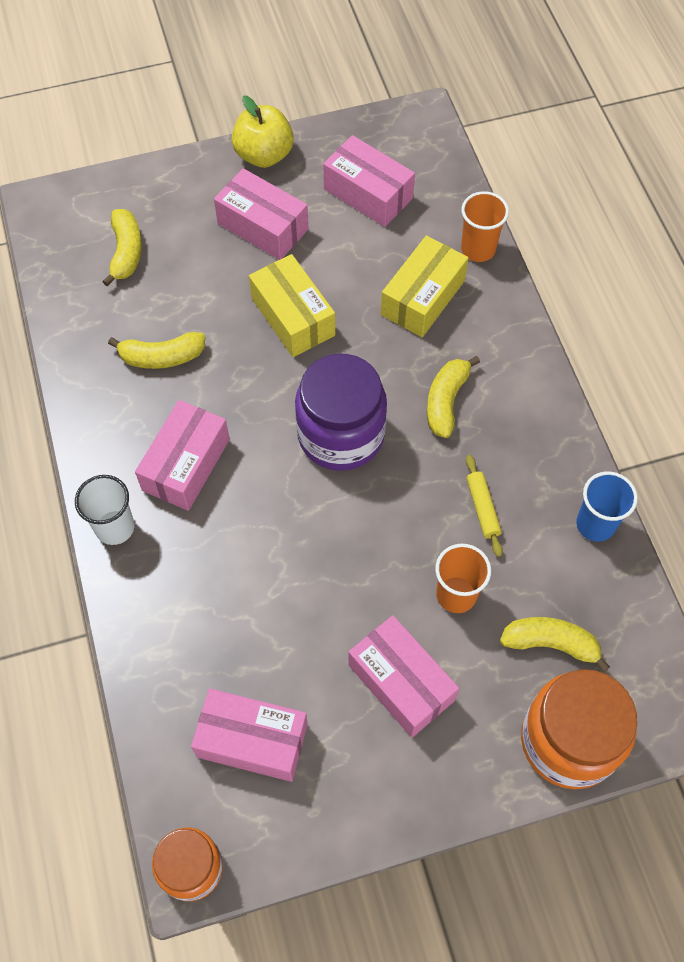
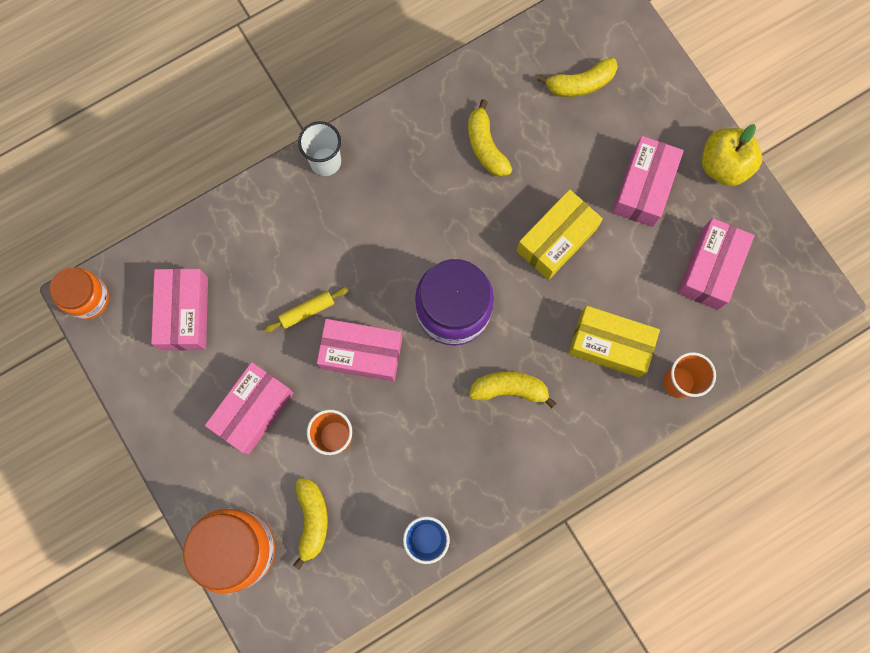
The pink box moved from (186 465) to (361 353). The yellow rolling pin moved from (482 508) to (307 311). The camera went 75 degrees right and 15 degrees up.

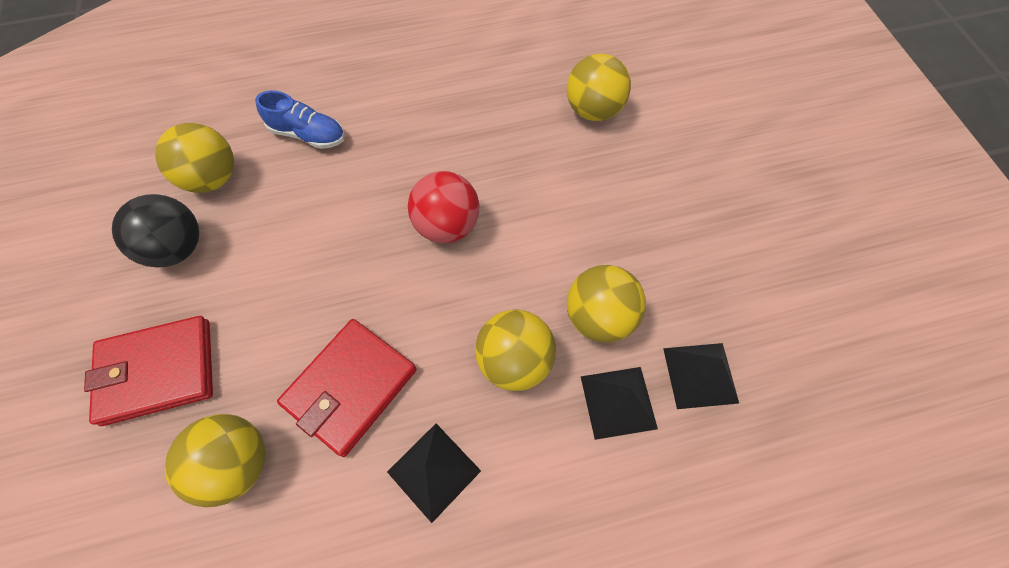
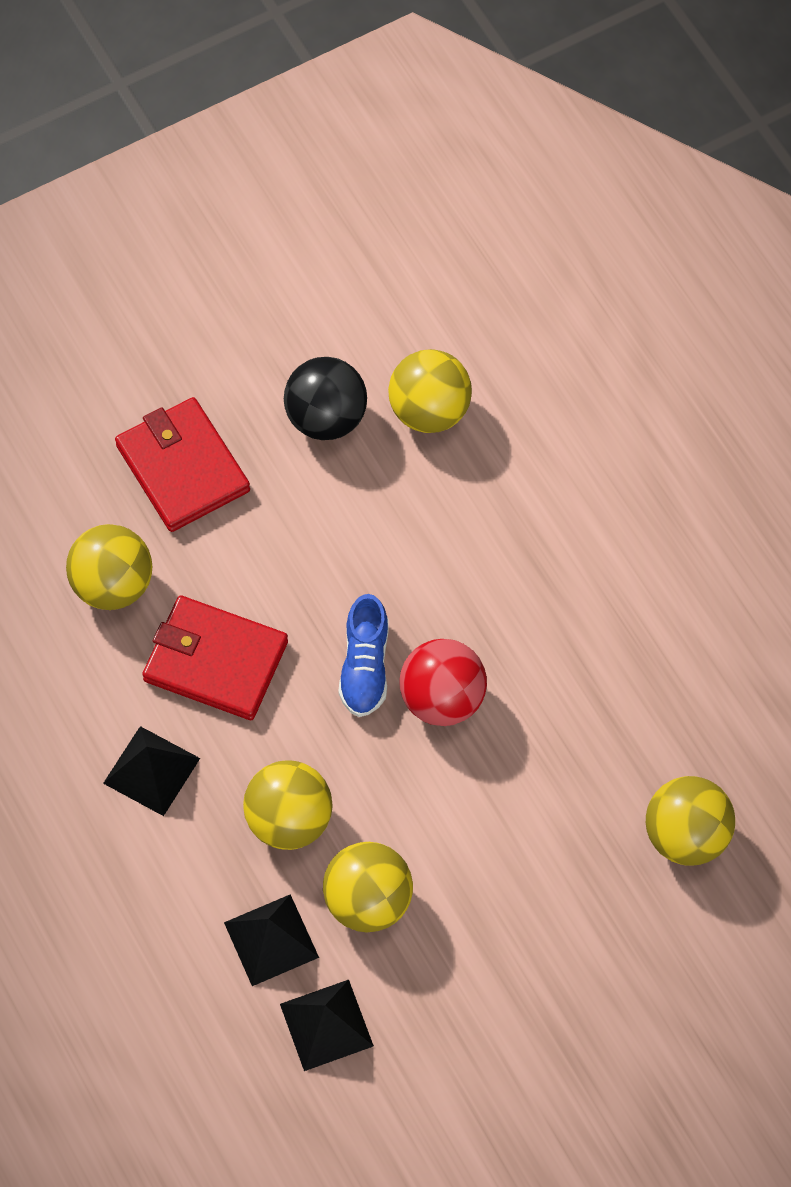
The blue shoe moved from (308 135) to (365 666). The camera went 75 degrees right and 0 degrees up.

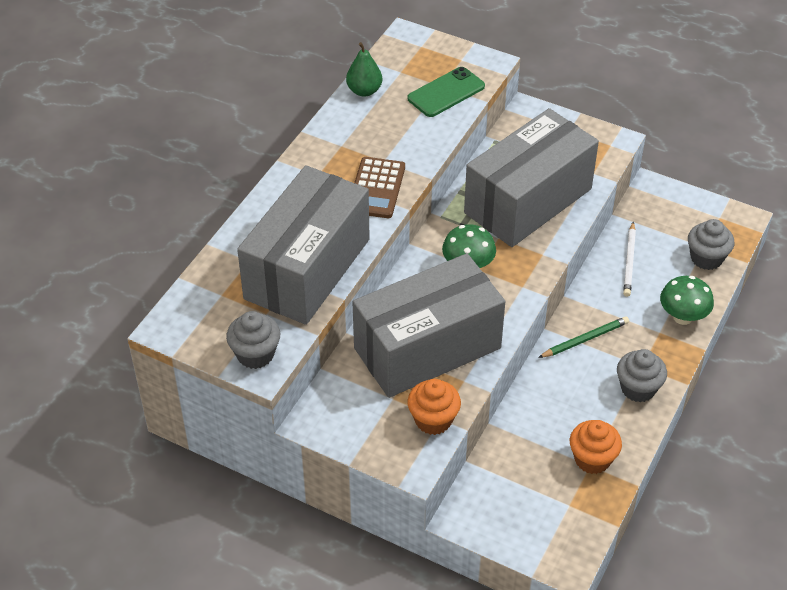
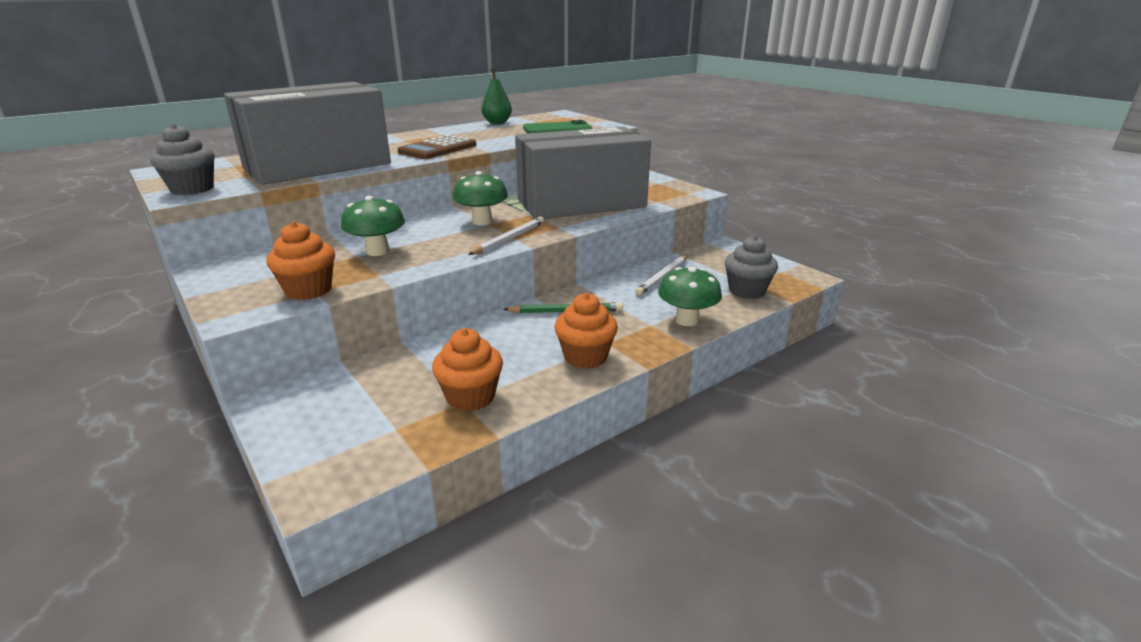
The white pencil at (509 239) appeared. The grey box at (427 348) was replaced by the green mushroom at (377 251). The grey cupcake at (638 388) became the orange cupcake at (585 357). The camera went 25 degrees right and 20 degrees down.

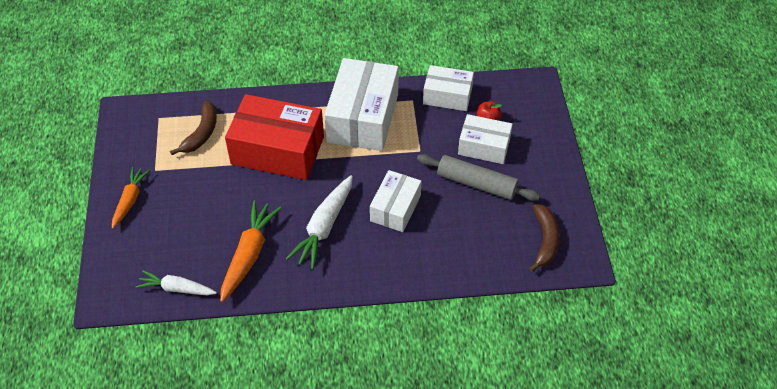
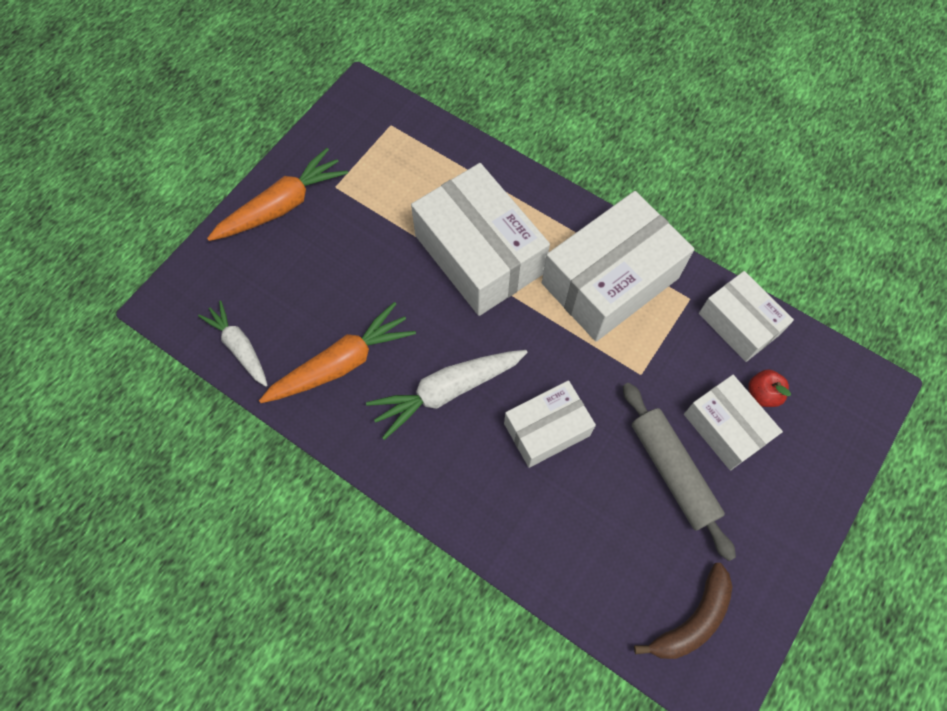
The brown banana at (201 133) disappeared. The red box at (277 150) became the white box at (479 254). The orange carrot at (130 200) changed to 1.53 times the size. The camera went 40 degrees right and 15 degrees up.

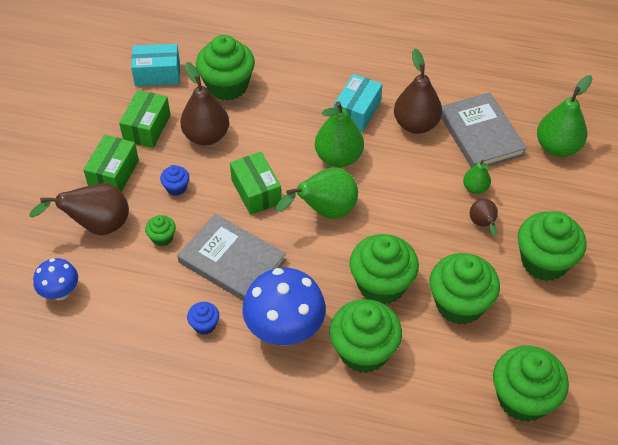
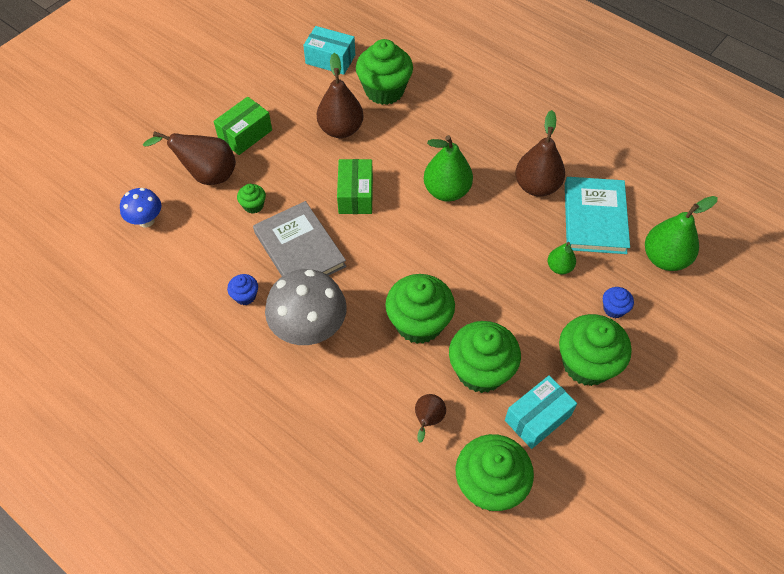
The green box at (147 128) disappeared. The green pear at (325 211) disappeared. The green cupcake at (363 351) disappeared. The blue cupcake moved from (176 188) to (614 309). The turquoise box moved from (357 112) to (537 418). The brown pear moved from (482 224) to (428 420). The blue mushroom at (285 331) became the grey mushroom at (309 330). The grey book at (481 134) became the turquoise book at (595 218). The camera went 25 degrees right and 5 degrees up.

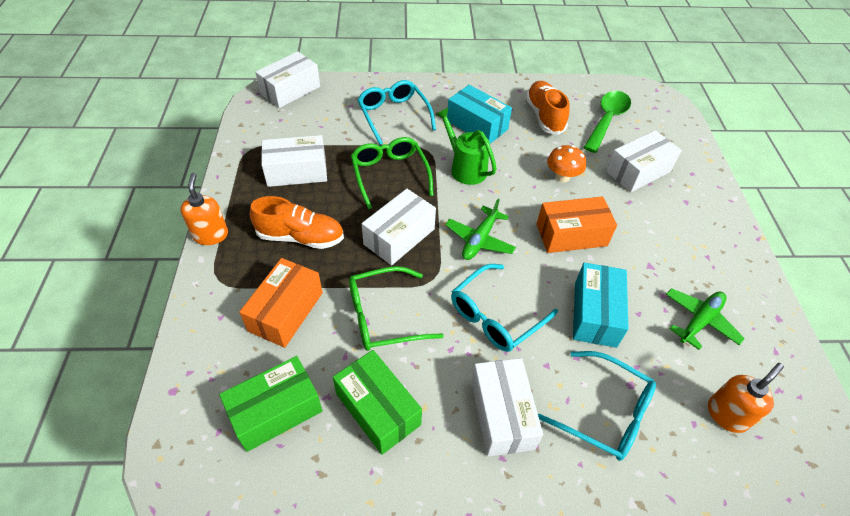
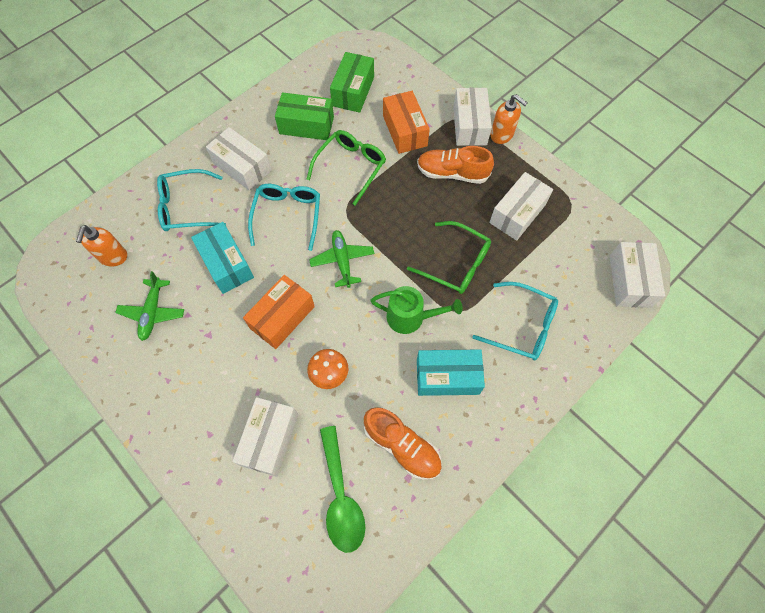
The white box moved from (399 236) to (469 125). The orange shoe at (300 237) turned 45 degrees clockwise. The camera went 140 degrees right and 15 degrees up.

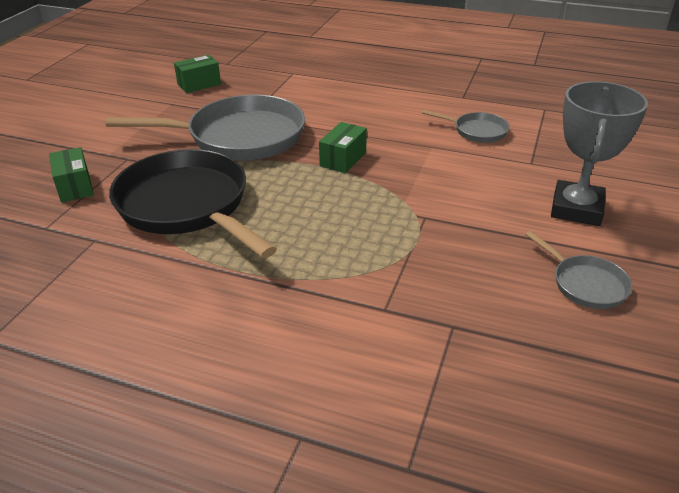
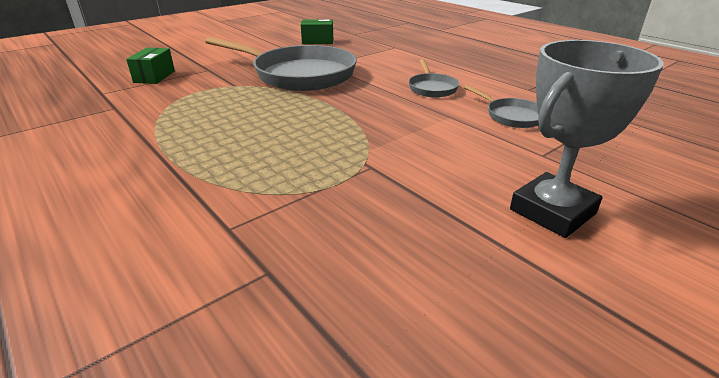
The black pan at (187 206) disappeared. The green box at (343 159) disappeared. The grey pan moved from (585 284) to (432 88). The camera went 30 degrees right and 5 degrees down.

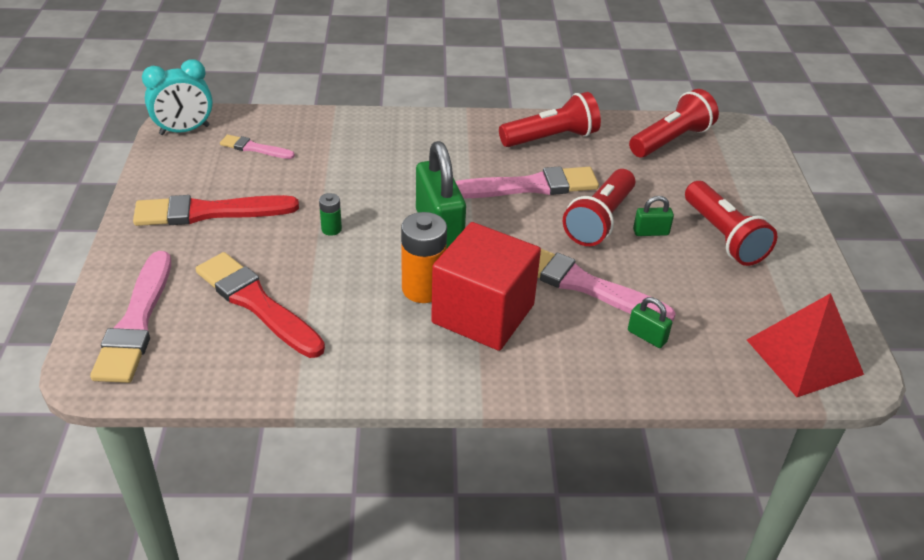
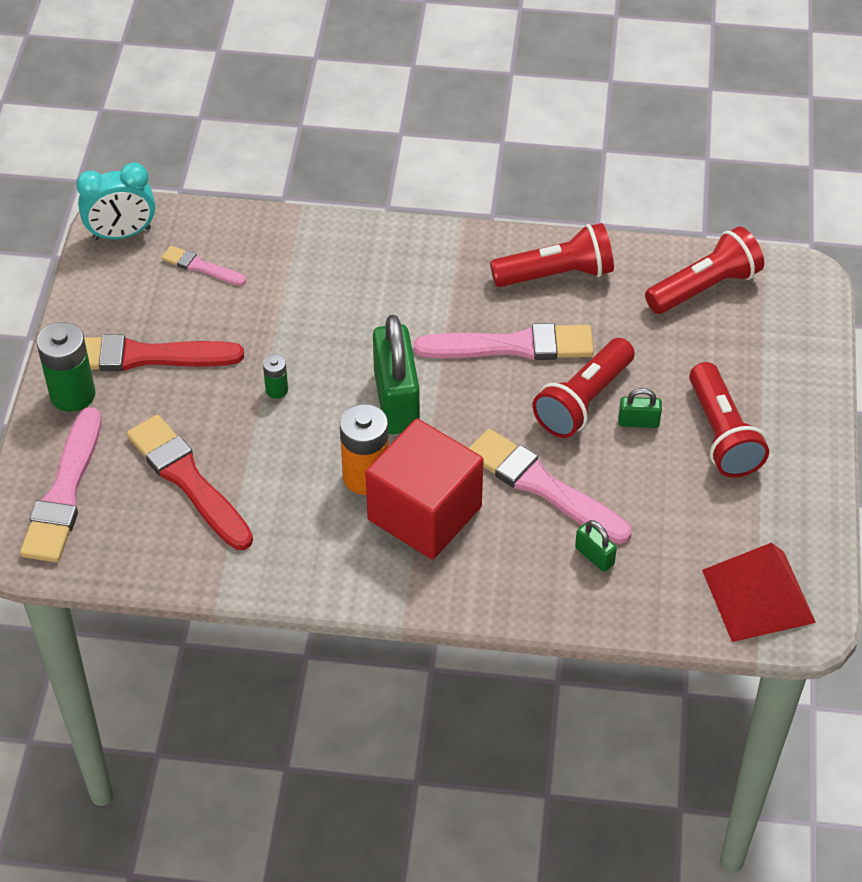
The green battery at (72 394) appeared. The camera went 10 degrees right and 10 degrees up.

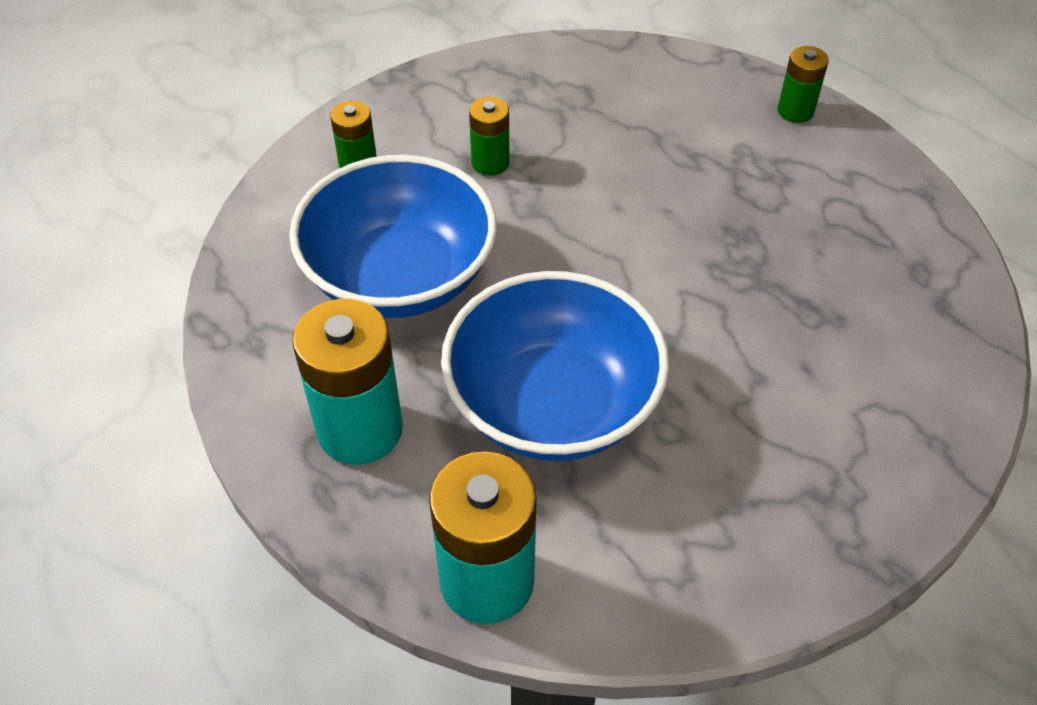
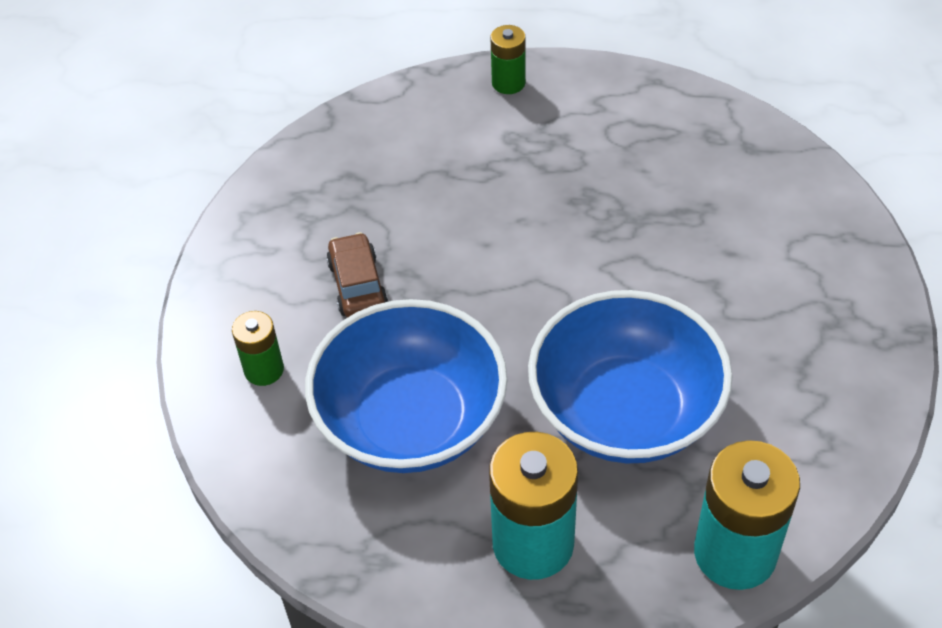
The green battery at (490 163) was replaced by the brown car at (357 285). The camera went 45 degrees left and 0 degrees up.

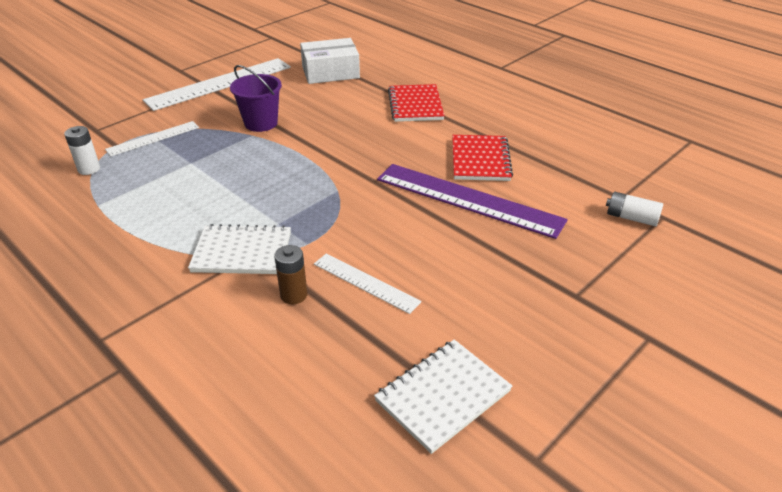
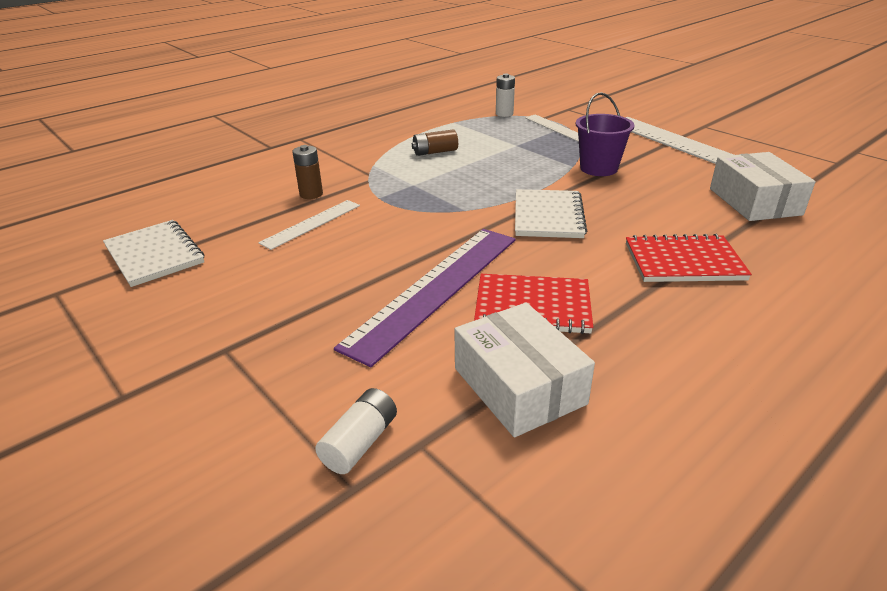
The brown battery at (435 152) appeared. The white box at (519 386) appeared. The white notebook moved from (242 252) to (548 216). The camera went 95 degrees right and 5 degrees down.

